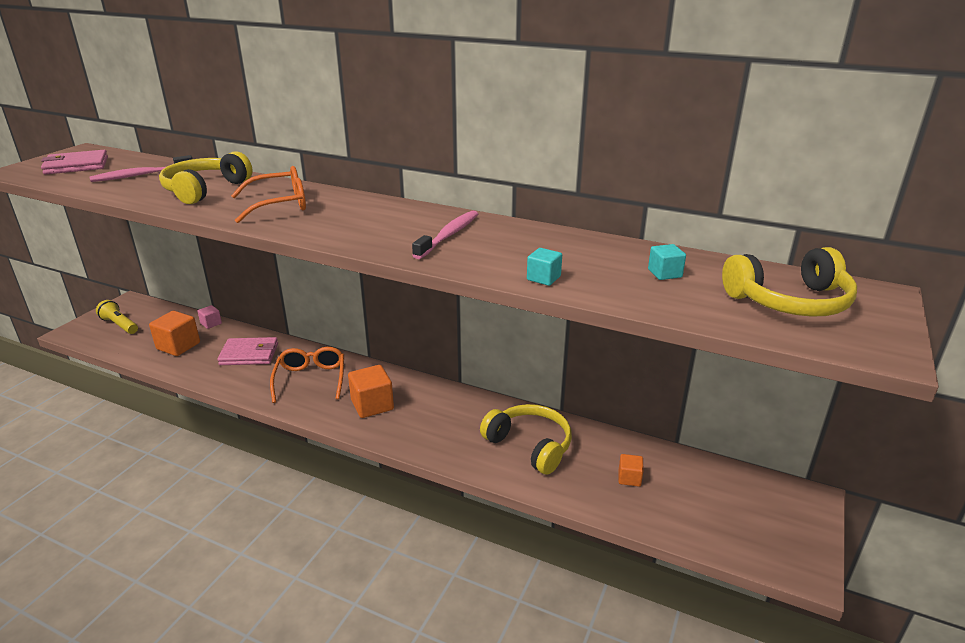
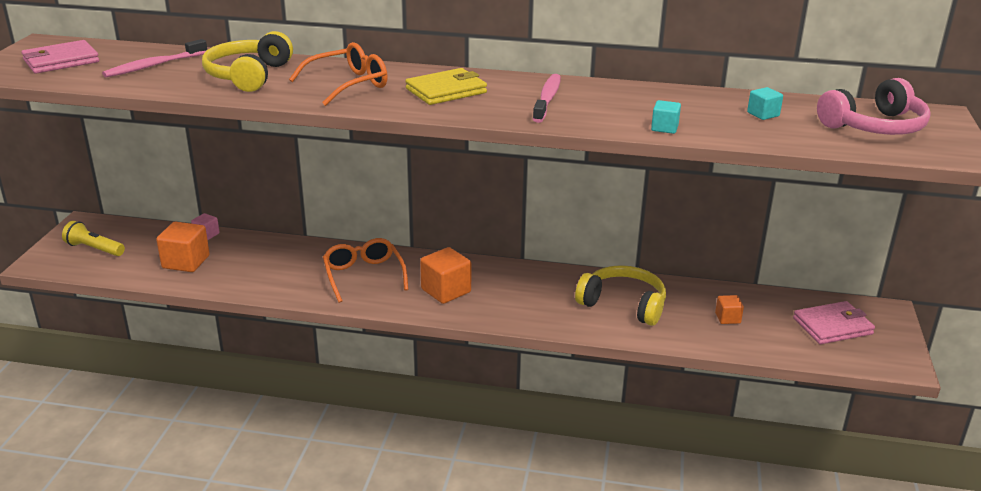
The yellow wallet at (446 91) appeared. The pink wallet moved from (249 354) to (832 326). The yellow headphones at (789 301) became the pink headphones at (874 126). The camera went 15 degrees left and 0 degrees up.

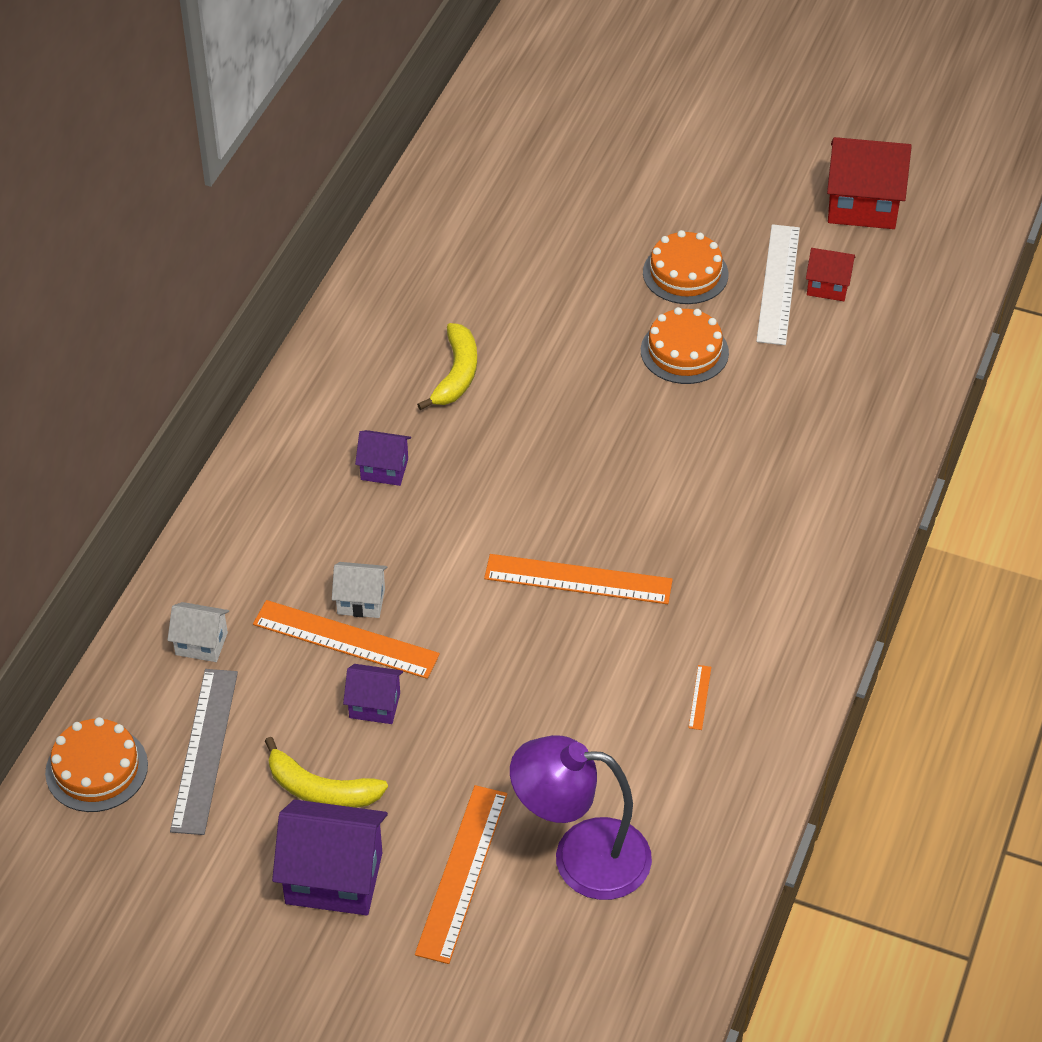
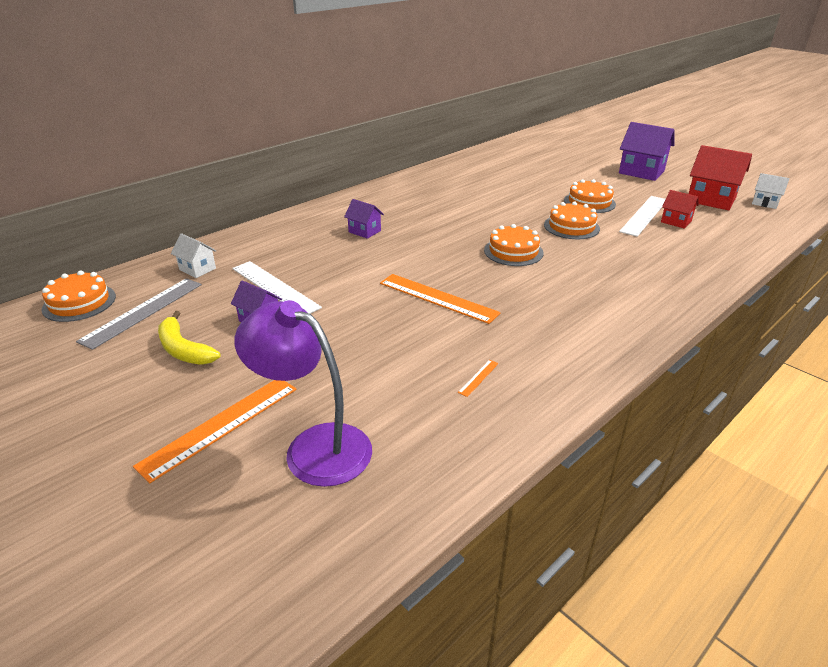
The yellow banana at (456 374) disappeared. The orange cake at (513 251) appeared. The purple house moved from (334 878) to (641 172). The white house moved from (361 601) to (765 203). The orange ruler at (346 639) became the white ruler at (275 287). The camera went 25 degrees right and 15 degrees down.

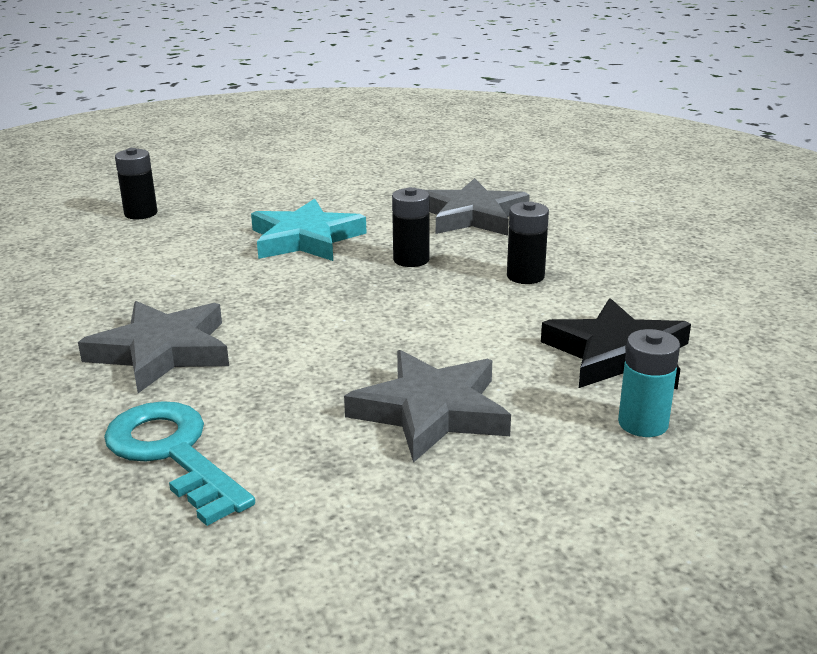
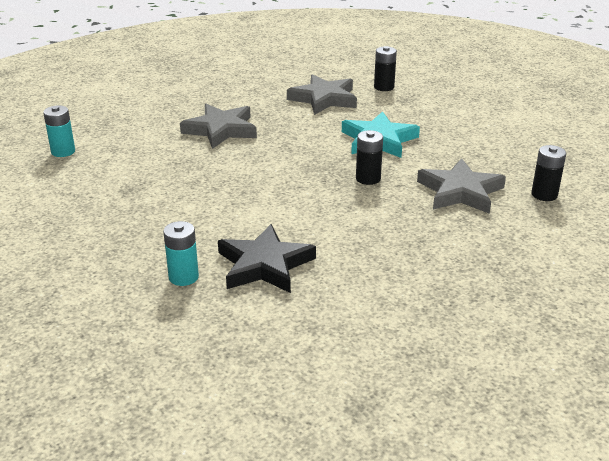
The turquoise key at (172 453) disappeared. The turquoise battery at (63 151) appeared. The grey star moved from (431 411) to (324 99). The black battery moved from (525 276) to (544 195). The camera went 75 degrees right and 5 degrees up.

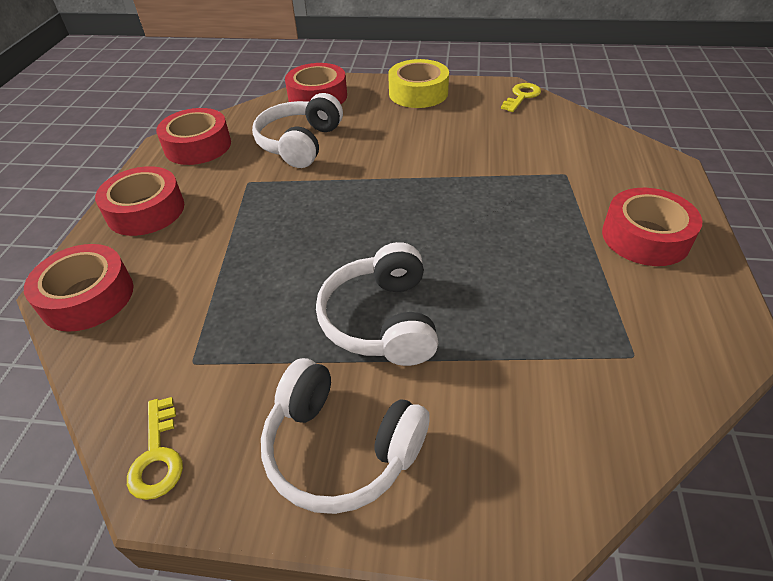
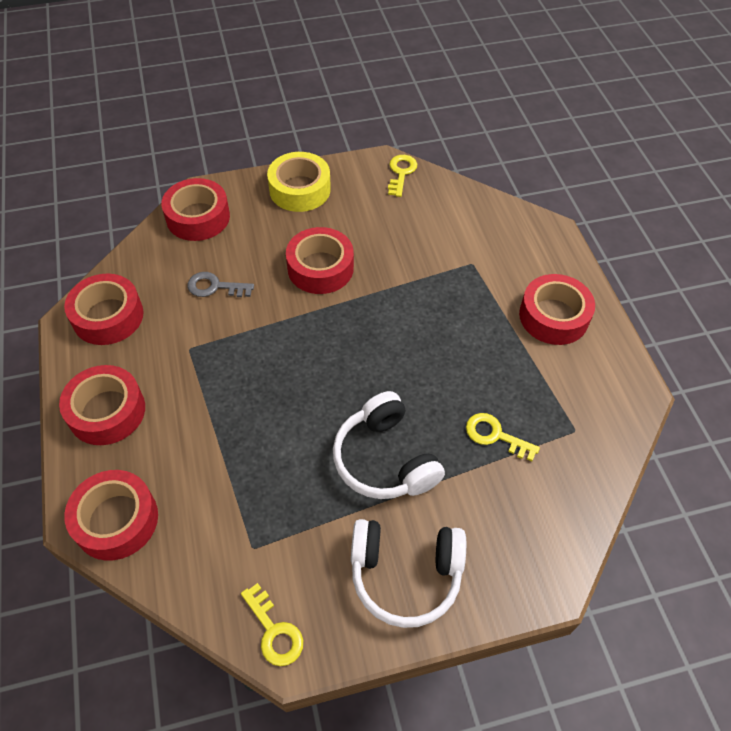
The red tape at (320 268) appeared. The yellow key at (495 435) appeared. The white headphones at (300 144) was replaced by the grey key at (214 287). The camera went 25 degrees left and 10 degrees up.

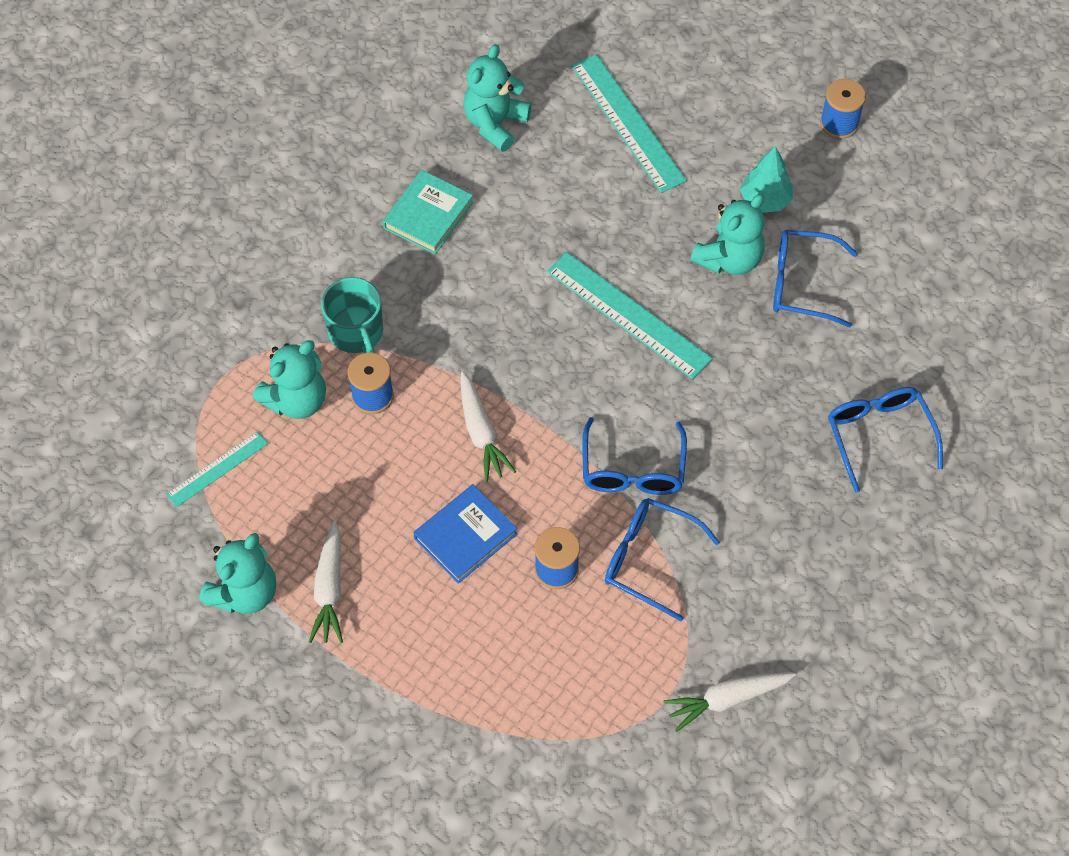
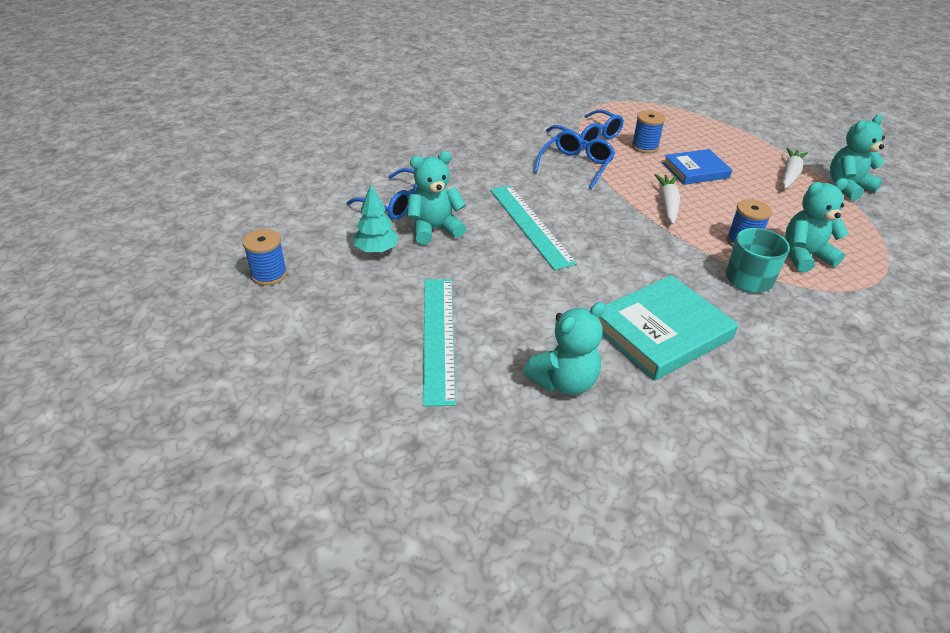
The turquoise ruler at (217 469) disappeared. The white carrot at (727 699) disappeared. The blue glasses at (878 435) disappeared. The turquoise book at (428 215) changed to 1.55 times the size. The camera went 155 degrees left and 20 degrees down.

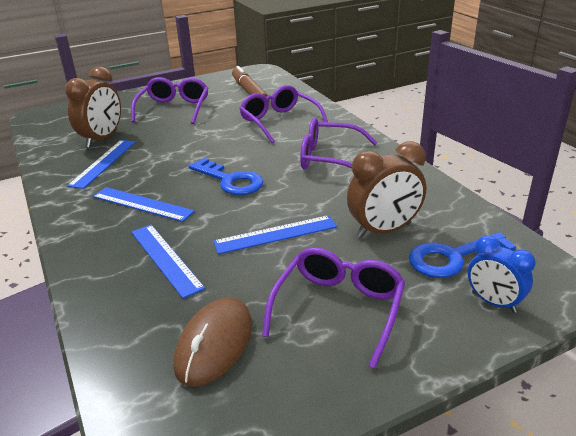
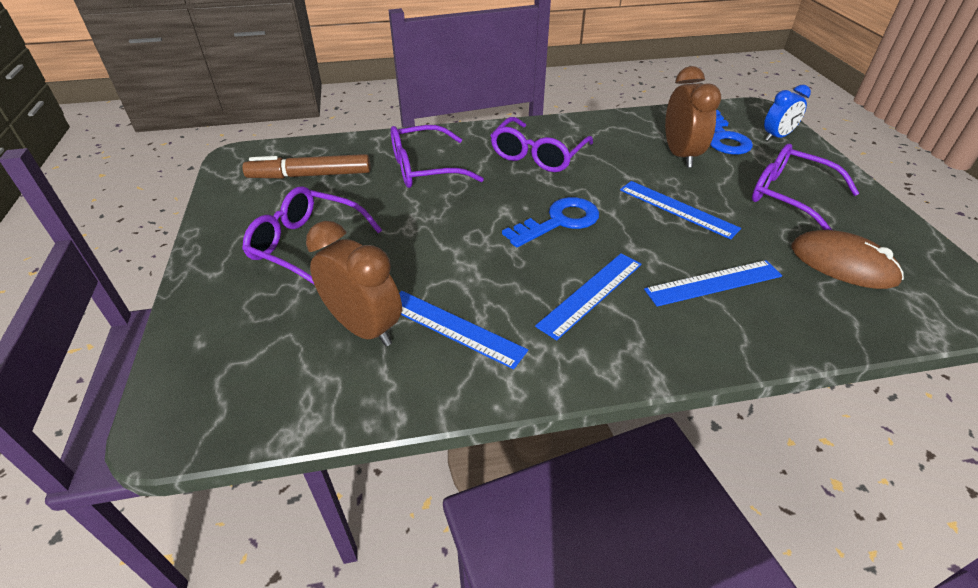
The blue ruler at (276 234) turned 45 degrees counterclockwise. The camera went 75 degrees left and 10 degrees up.

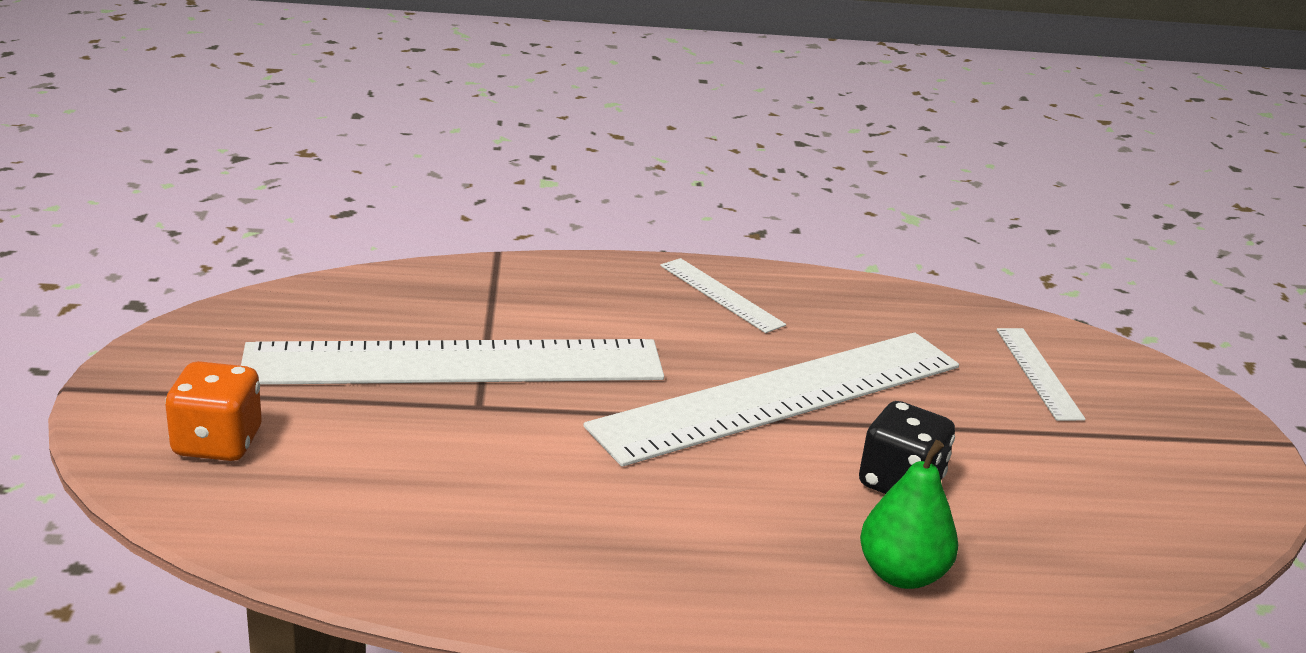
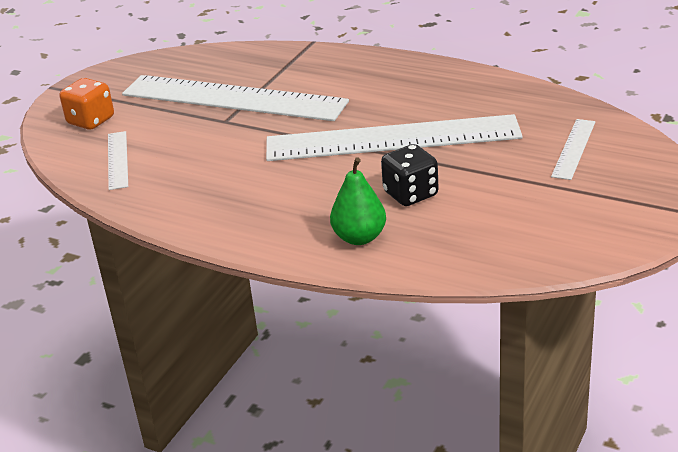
The white ruler moved from (721 295) to (117 160). The camera went 35 degrees right and 5 degrees up.

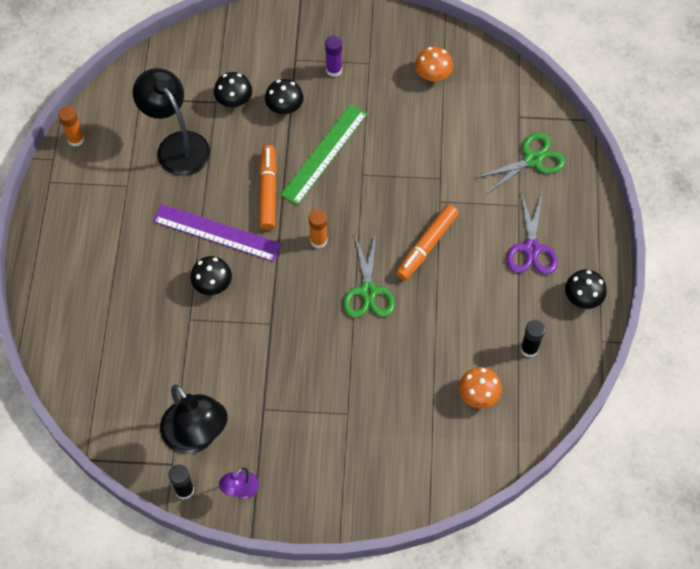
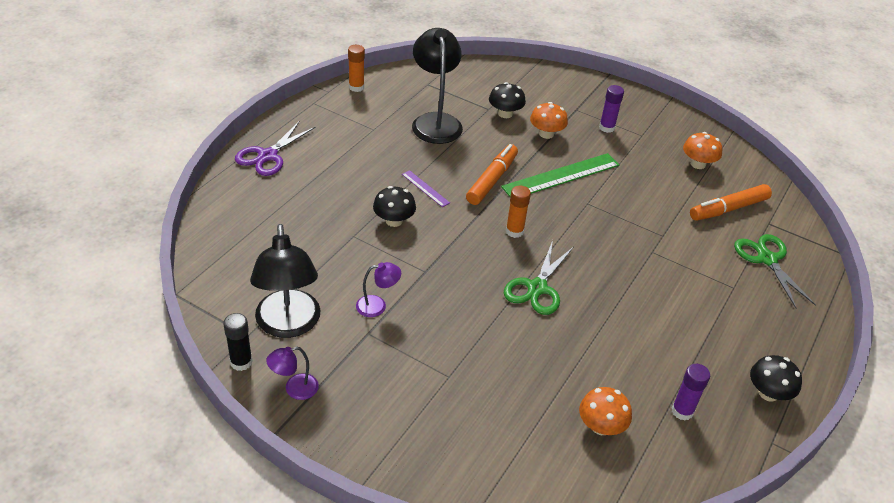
The purple lamp at (377 306) appeared. The orange marker moved from (426 246) to (728 209). The purple scissors moved from (531 248) to (268 156). The black mushroom at (284 107) became the orange mushroom at (546 134). The black glue stick at (529 349) became the purple glue stick at (682 411). The green scissors at (532 159) turned 105 degrees counterclockwise. The purple ruler at (217 233) changed to 0.47 times the size. The camera went 25 degrees right and 20 degrees down.

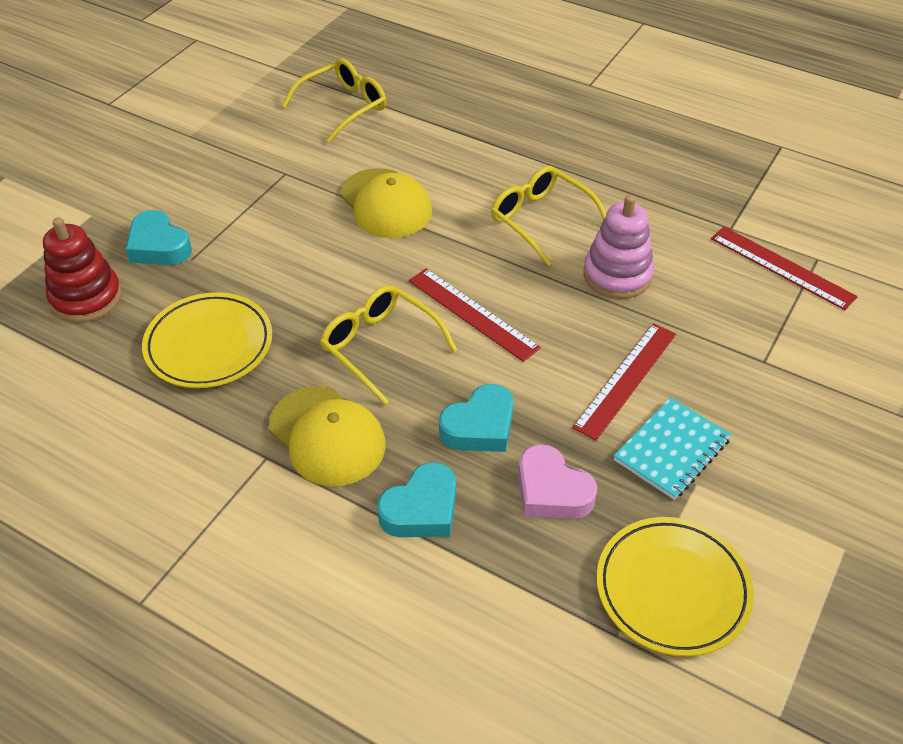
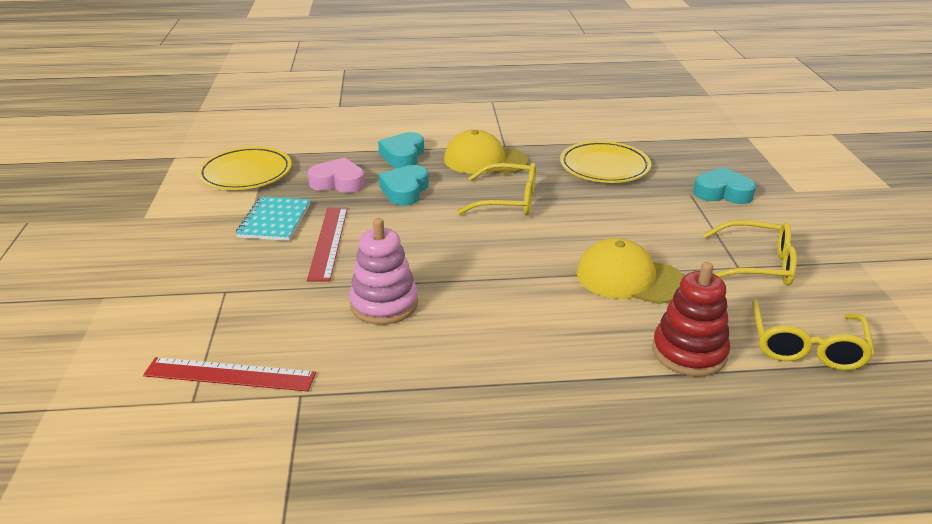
The red ruler at (472 314) disappeared. The red stacking toy moved from (86 298) to (689 352). The yellow glasses moved from (541 220) to (757 265). The camera went 145 degrees right and 15 degrees down.

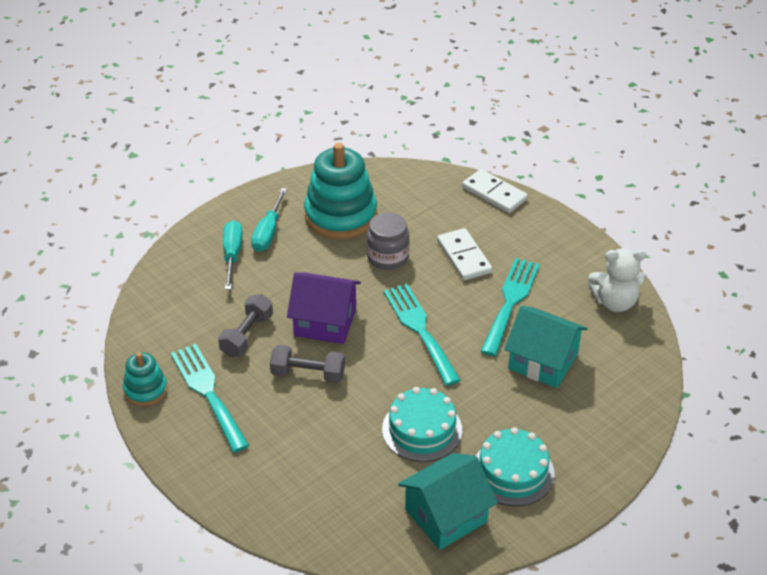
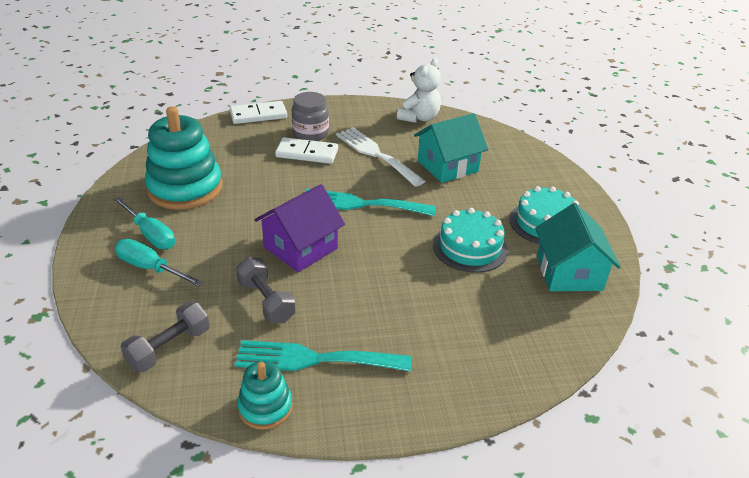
The grey dumbbell moved from (308 374) to (169 348). The grey jar moved from (388 257) to (310 133). The turquoise fork at (510 302) became the white fork at (376 154). The camera went 60 degrees left and 5 degrees down.

